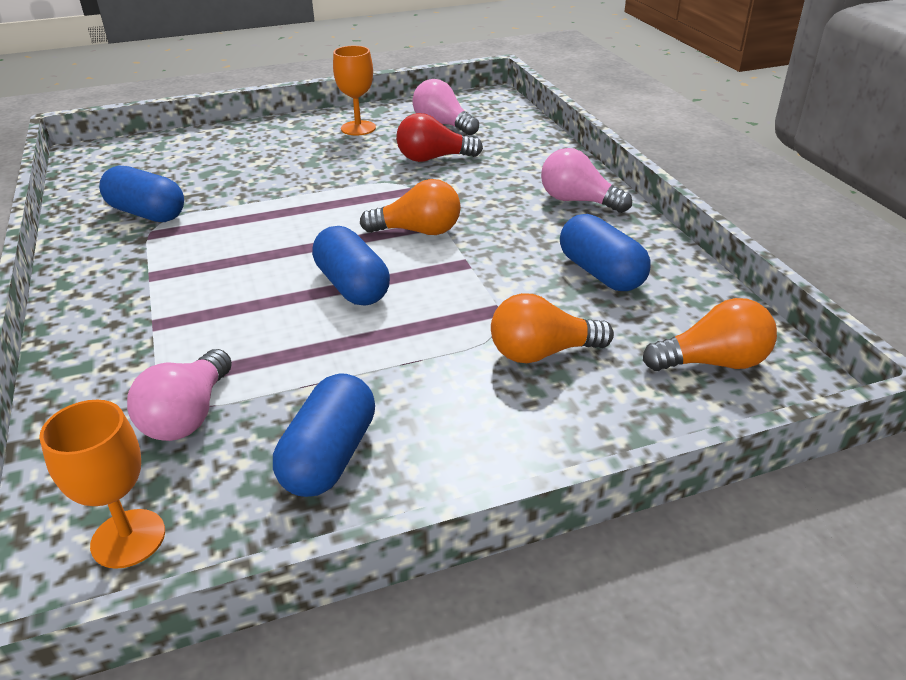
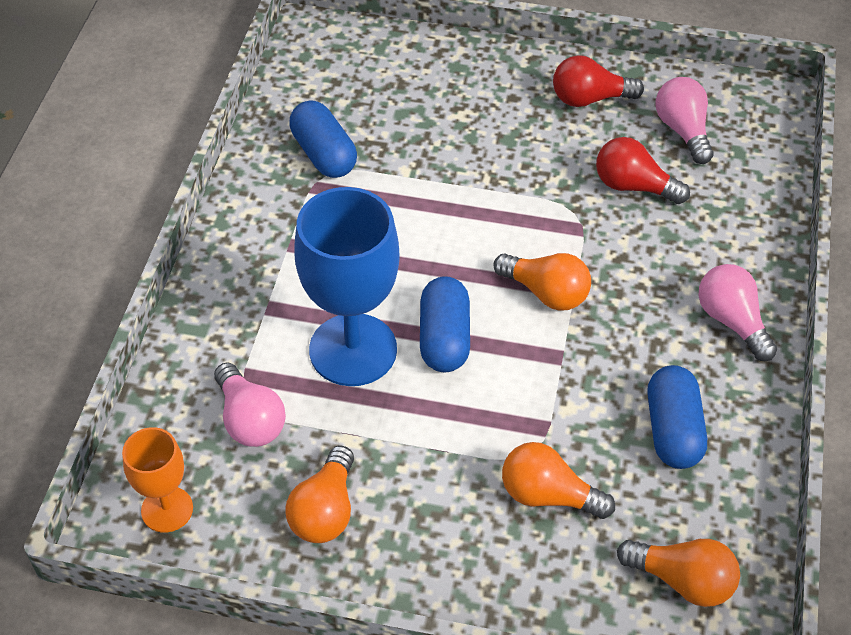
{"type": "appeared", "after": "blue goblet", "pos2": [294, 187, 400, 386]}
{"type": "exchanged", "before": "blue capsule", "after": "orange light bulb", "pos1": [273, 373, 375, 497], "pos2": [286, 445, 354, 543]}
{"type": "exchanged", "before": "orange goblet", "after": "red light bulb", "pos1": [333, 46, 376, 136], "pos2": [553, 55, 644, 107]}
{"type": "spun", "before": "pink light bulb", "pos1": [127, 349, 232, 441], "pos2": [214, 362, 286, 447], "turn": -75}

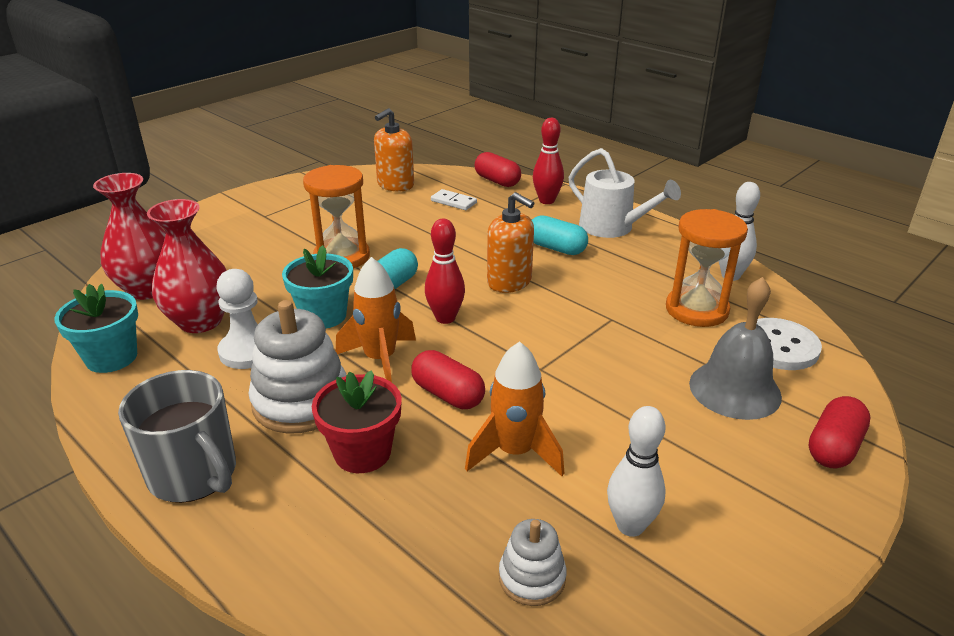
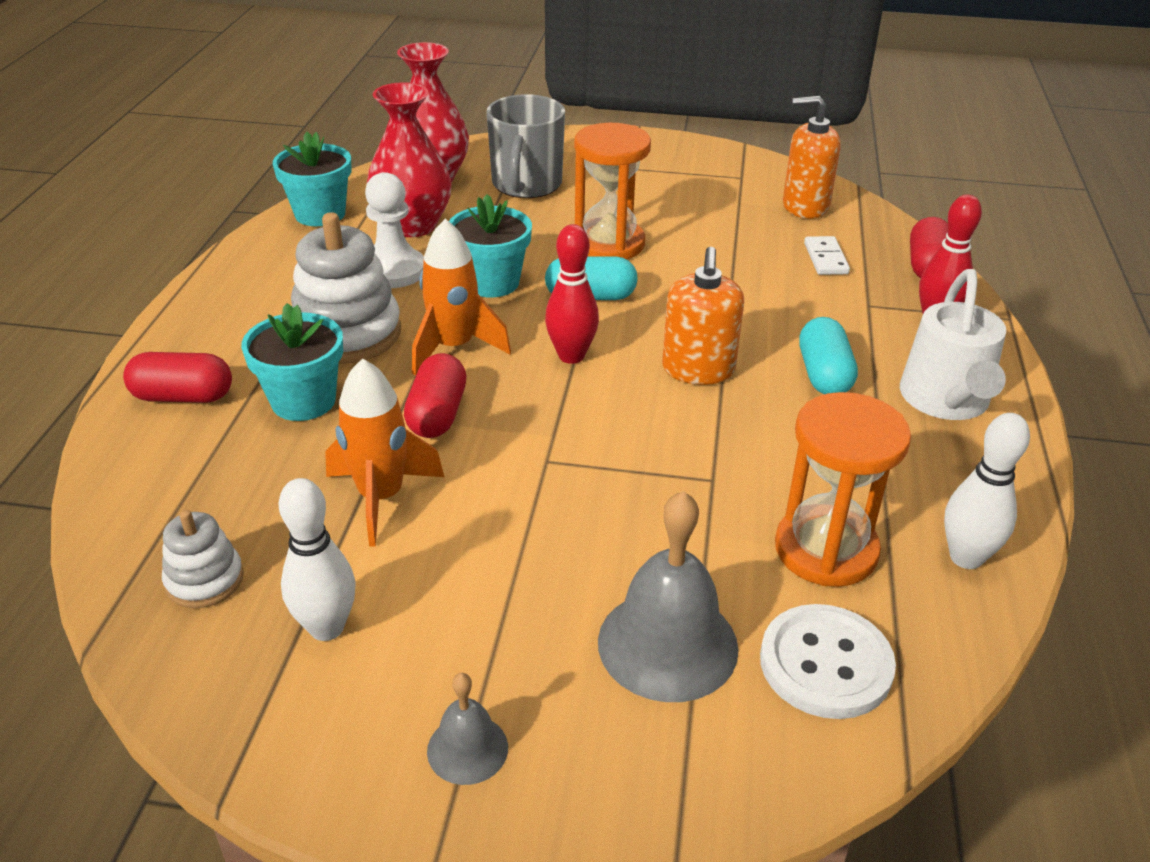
{"type": "appeared", "after": "grey bell", "pos2": [427, 673, 508, 785]}
{"type": "relocated", "before": "grey mug", "pos1": [118, 370, 236, 503], "pos2": [486, 94, 565, 198]}
{"type": "relocated", "before": "red capsule", "pos1": [809, 396, 871, 469], "pos2": [123, 352, 232, 403]}
{"type": "colour", "before": "red flower pot", "after": "turquoise flower pot", "pos1": [312, 370, 402, 473], "pos2": [241, 303, 343, 421]}

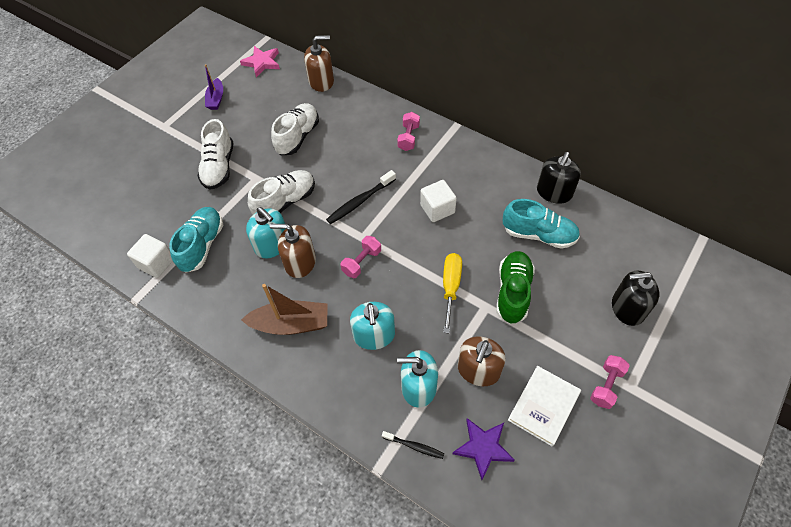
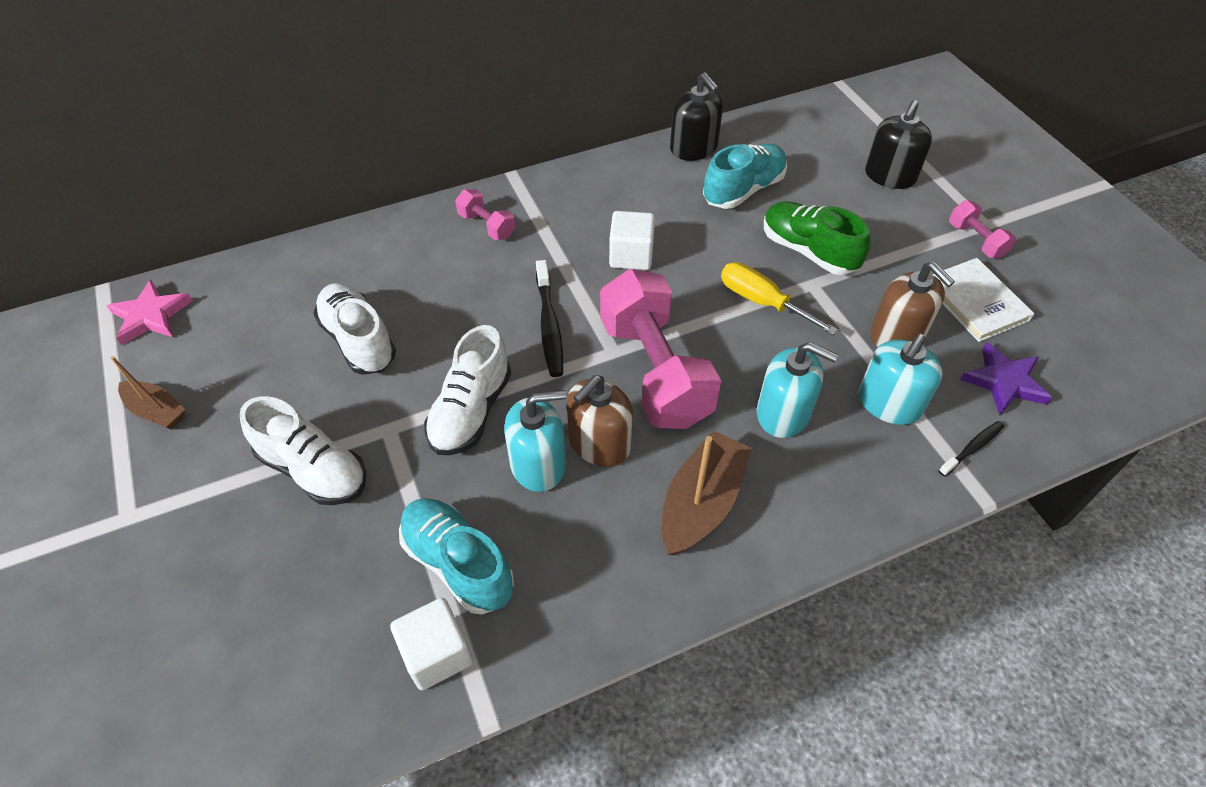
{"type": "missing", "before": "brown soap dispenser", "pos1": [304, 35, 334, 92]}
{"type": "colour", "before": "purple boat", "after": "brown boat", "pos1": [205, 64, 223, 110], "pos2": [111, 356, 185, 429]}
{"type": "spun", "before": "white shoe", "pos1": [248, 170, 315, 215], "pos2": [424, 325, 511, 455], "turn": -150}
{"type": "size", "before": "pink dumbbell", "pos1": [341, 236, 381, 278], "pos2": [600, 269, 721, 429], "scale": 2.2}

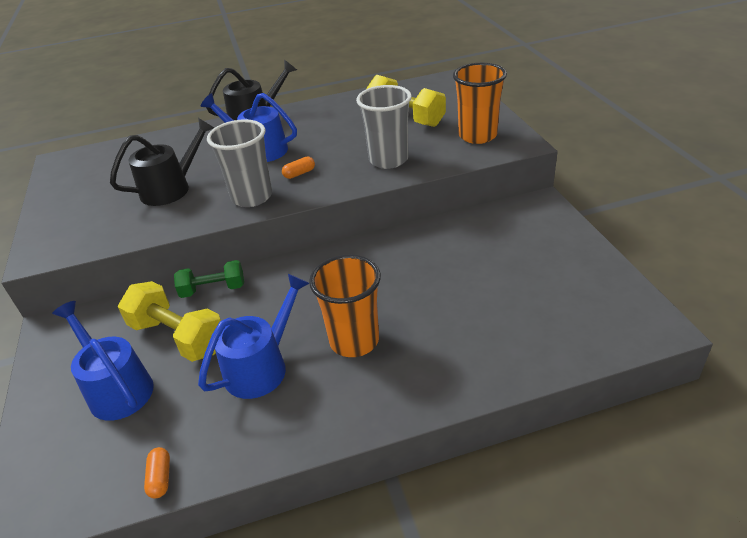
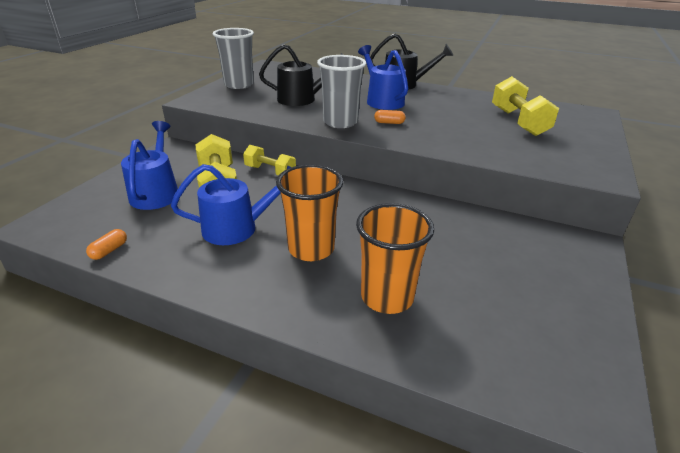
{"type": "relocated", "before": "grey cup", "pos1": [356, 85, 412, 169], "pos2": [213, 28, 254, 89]}
{"type": "relocated", "before": "orange cup", "pos1": [453, 63, 507, 144], "pos2": [356, 203, 434, 314]}
{"type": "colour", "before": "green dumbbell", "after": "yellow dumbbell", "pos1": [174, 260, 244, 298], "pos2": [243, 145, 296, 176]}

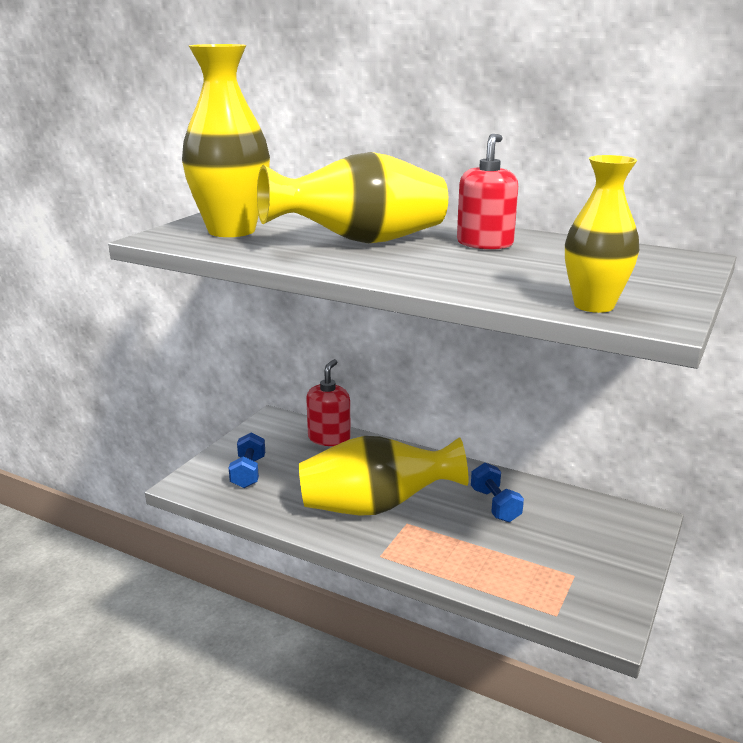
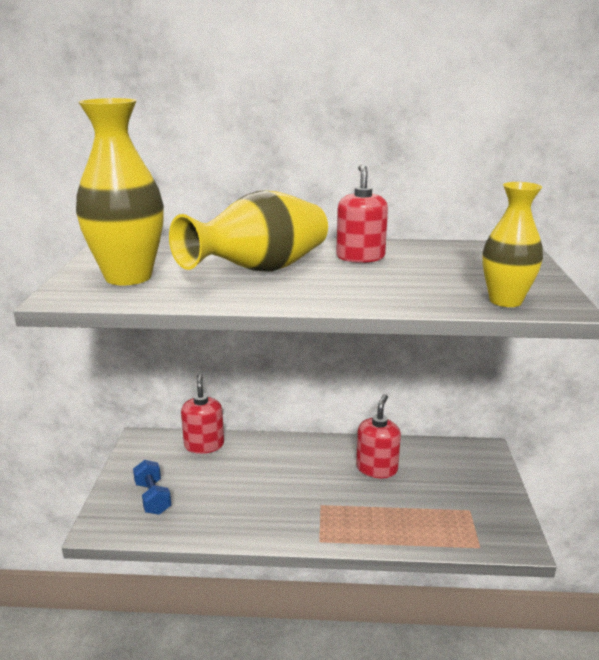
{"type": "missing", "before": "yellow vase", "pos1": [299, 436, 468, 516]}
{"type": "exchanged", "before": "blue dumbbell", "after": "red soap dispenser", "pos1": [471, 463, 524, 522], "pos2": [356, 394, 401, 478]}

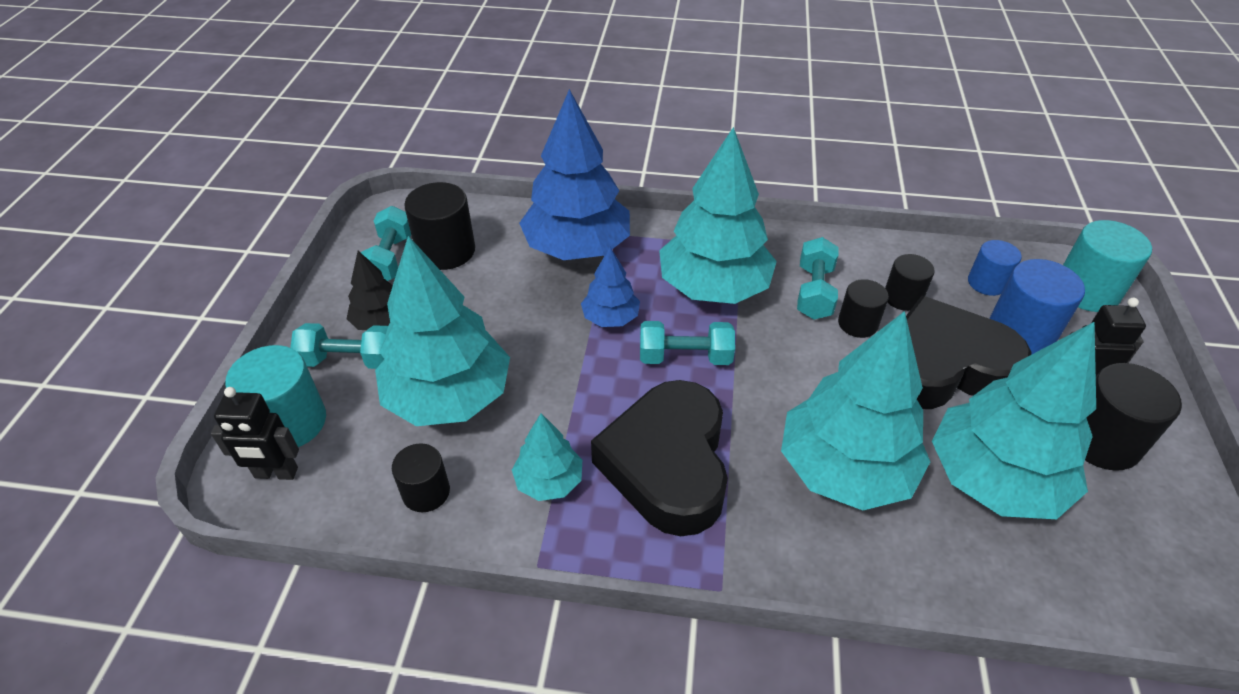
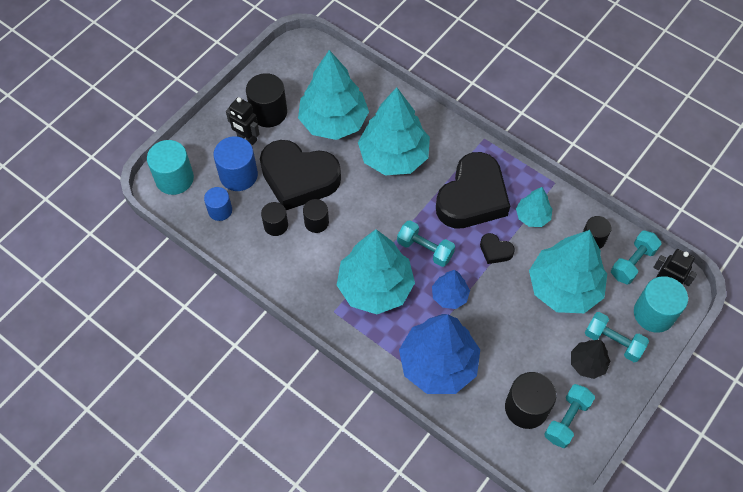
{"type": "appeared", "after": "black heart", "pos2": [480, 233, 515, 264]}
{"type": "relocated", "before": "turquoise dumbbell", "pos1": [797, 237, 839, 319], "pos2": [611, 230, 662, 285]}

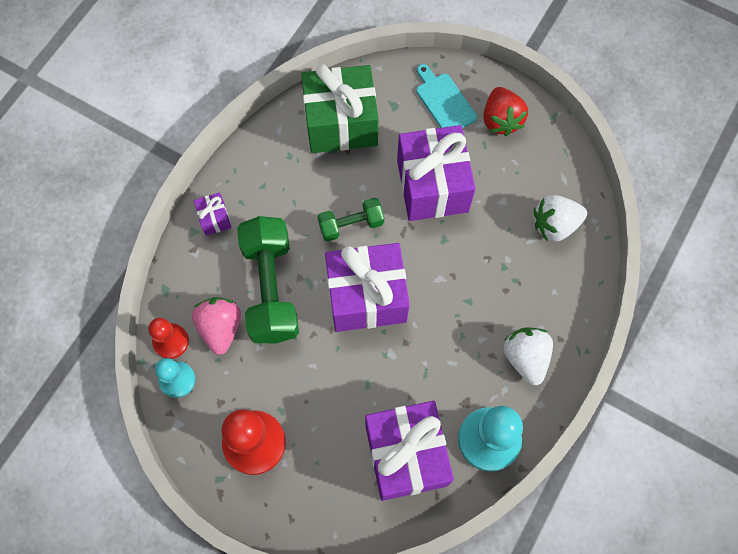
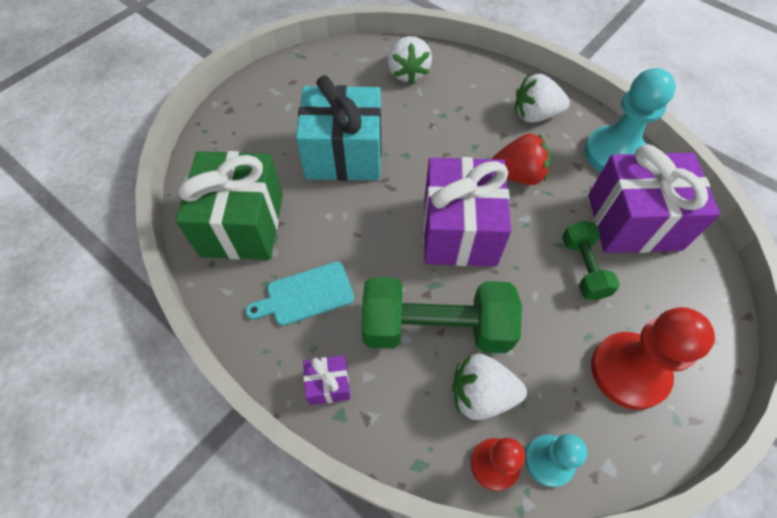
{"type": "relocated", "before": "green dumbbell", "pos1": [318, 197, 384, 241], "pos2": [562, 220, 620, 300]}
{"type": "relocated", "before": "turquoise cutting board", "pos1": [416, 64, 477, 129], "pos2": [245, 262, 354, 326]}
{"type": "relocated", "before": "red strawberry", "pos1": [483, 87, 528, 136], "pos2": [492, 134, 551, 185]}
{"type": "colour", "before": "pink strawberry", "after": "white strawberry", "pos1": [192, 297, 241, 355], "pos2": [452, 353, 527, 420]}
{"type": "colour", "before": "purple gift", "after": "turquoise gift", "pos1": [397, 125, 476, 221], "pos2": [296, 75, 382, 181]}

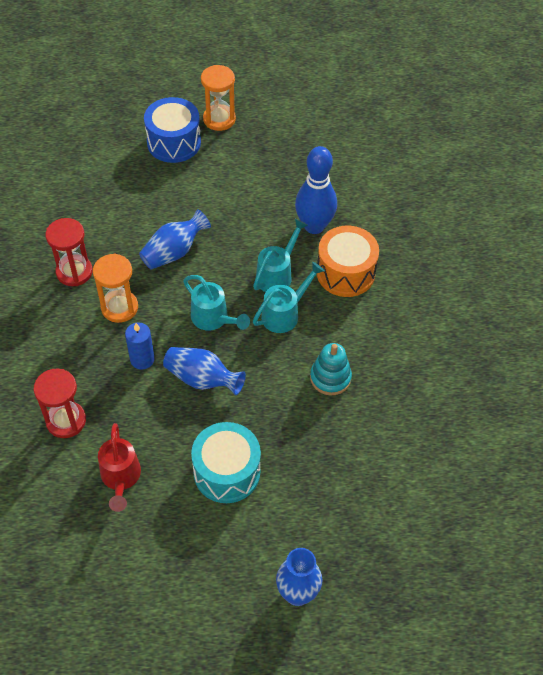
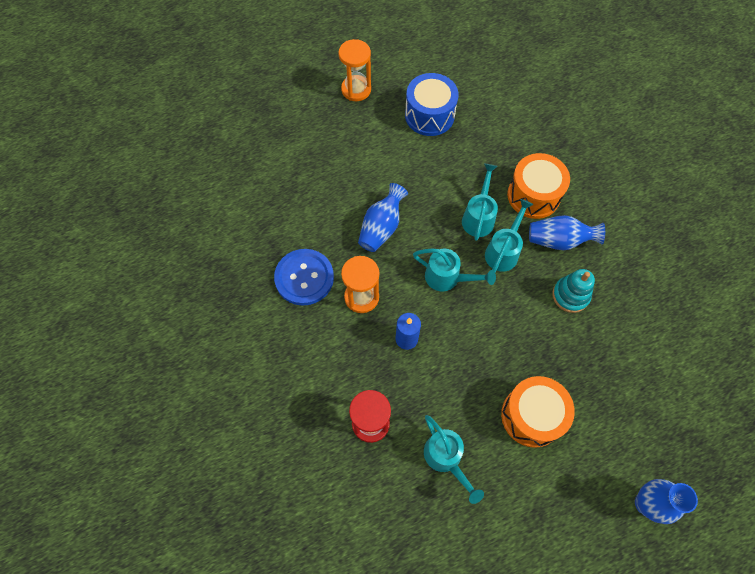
{"type": "missing", "before": "blue bowling pin", "pos1": [295, 146, 337, 234]}
{"type": "relocated", "before": "blue drum", "pos1": [144, 97, 201, 163], "pos2": [405, 73, 459, 136]}
{"type": "relocated", "before": "blue vase", "pos1": [163, 347, 246, 395], "pos2": [529, 215, 605, 250]}
{"type": "exchanged", "before": "red hourglass", "after": "blue button", "pos1": [45, 218, 93, 286], "pos2": [274, 249, 334, 306]}
{"type": "colour", "before": "red watering can", "after": "turquoise watering can", "pos1": [98, 423, 141, 512], "pos2": [424, 415, 484, 504]}
{"type": "colour", "before": "turquoise drum", "after": "orange drum", "pos1": [191, 422, 261, 503], "pos2": [501, 376, 575, 448]}

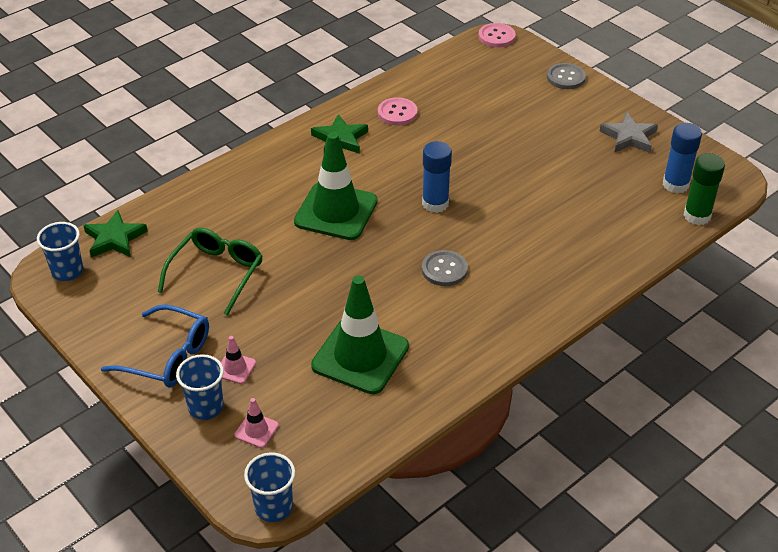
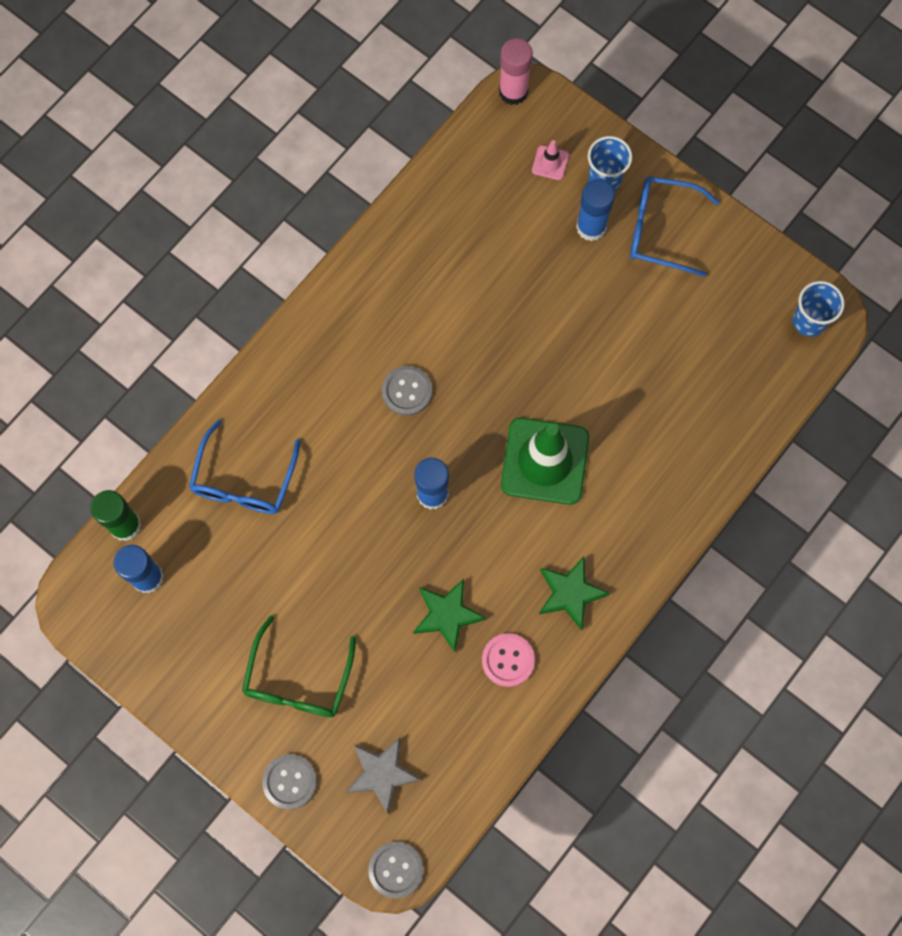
{"type": "missing", "before": "green traffic cone", "pos1": [311, 276, 409, 394]}
{"type": "appeared", "after": "blue glasses", "pos2": [189, 419, 301, 514]}
{"type": "relocated", "before": "green star", "pos1": [83, 210, 148, 258], "pos2": [413, 579, 486, 652]}
{"type": "relocated", "before": "green glasses", "pos1": [158, 228, 263, 316], "pos2": [242, 615, 356, 717]}
{"type": "relocated", "before": "grey star", "pos1": [600, 112, 658, 153], "pos2": [346, 738, 421, 813]}
{"type": "exchanged", "before": "pink traffic cone", "after": "blue glue stick", "pos1": [221, 336, 256, 384], "pos2": [576, 179, 615, 241]}
{"type": "exchanged", "before": "blue cup", "after": "pink glue stick", "pos1": [244, 452, 295, 522], "pos2": [499, 38, 533, 105]}
{"type": "colour", "before": "pink button", "after": "grey button", "pos1": [478, 23, 516, 47], "pos2": [368, 841, 424, 898]}

